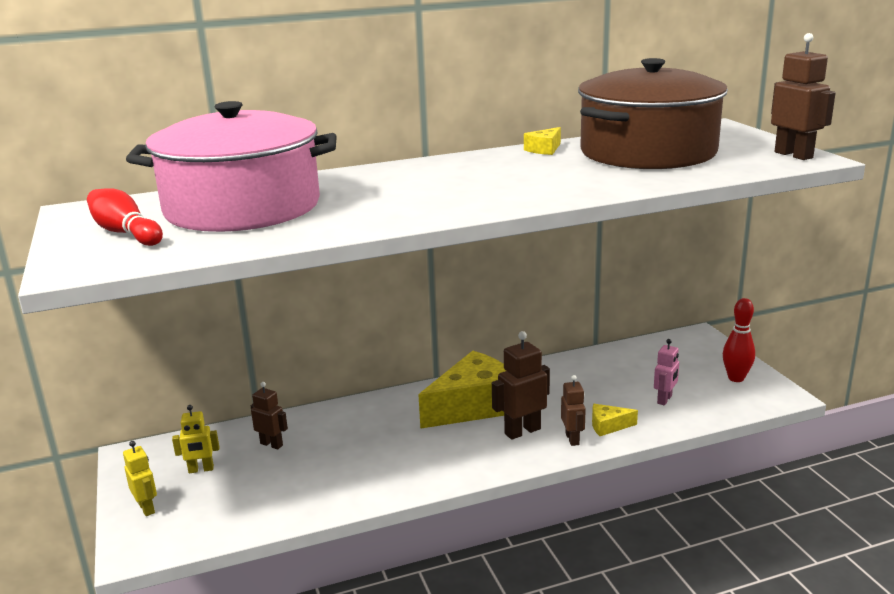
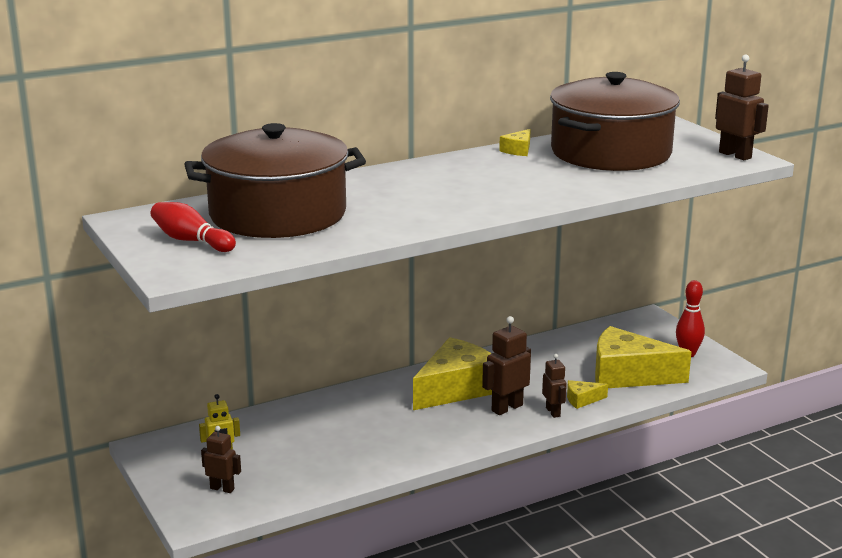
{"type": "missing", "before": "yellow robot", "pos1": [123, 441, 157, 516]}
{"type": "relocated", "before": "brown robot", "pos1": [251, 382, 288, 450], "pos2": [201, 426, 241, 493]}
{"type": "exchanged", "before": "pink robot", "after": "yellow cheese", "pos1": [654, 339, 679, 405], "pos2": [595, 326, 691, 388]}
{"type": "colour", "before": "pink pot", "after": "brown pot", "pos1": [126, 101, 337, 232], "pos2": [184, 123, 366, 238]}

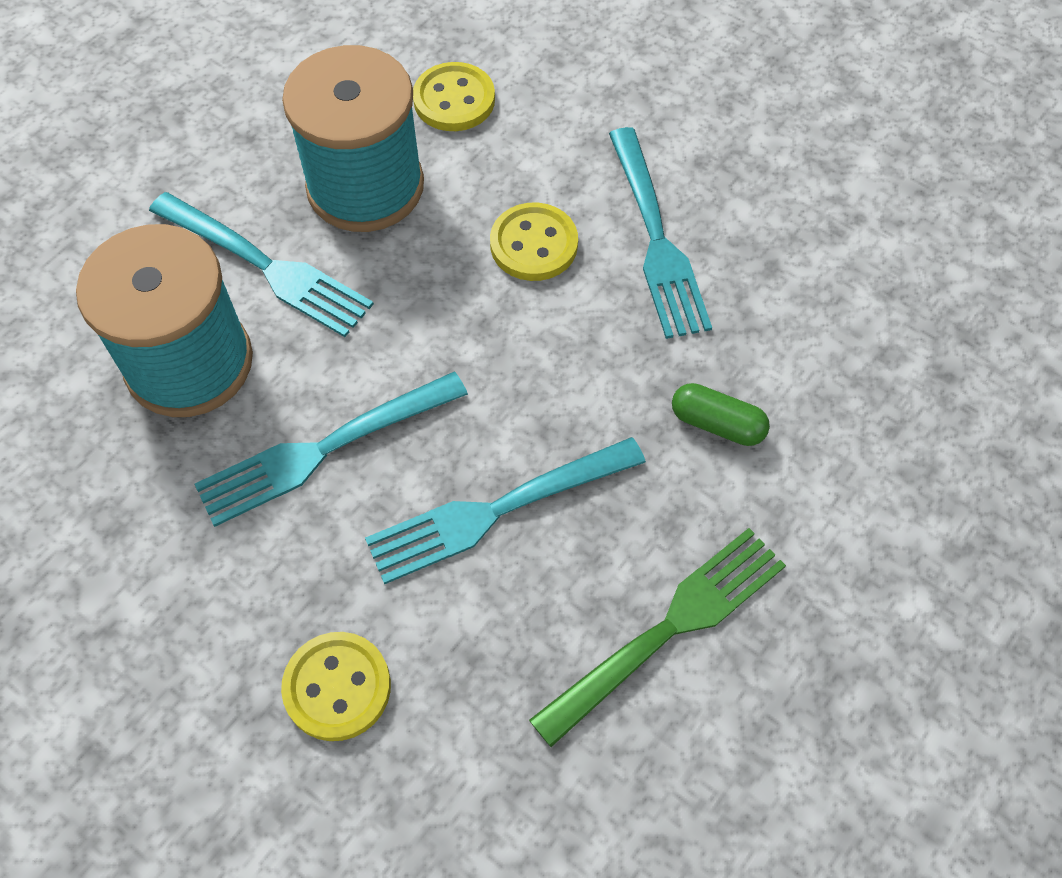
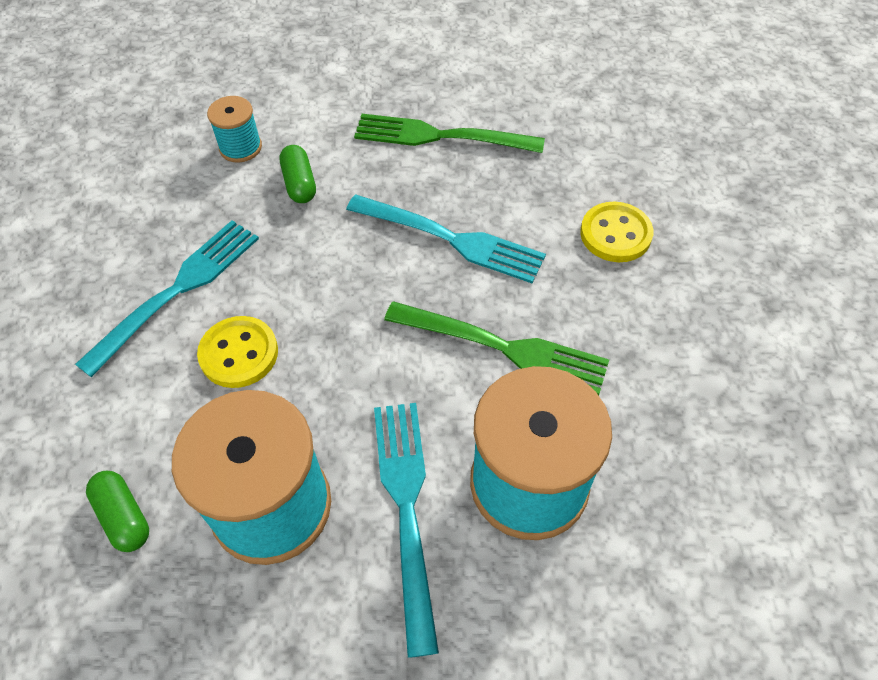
{"type": "appeared", "after": "turquoise spool", "pos2": [207, 96, 262, 163]}
{"type": "exchanged", "before": "yellow button", "after": "green capsule", "pos1": [413, 62, 495, 131], "pos2": [86, 471, 149, 552]}
{"type": "colour", "before": "turquoise fork", "after": "green fork", "pos1": [195, 372, 468, 527], "pos2": [384, 301, 609, 395]}

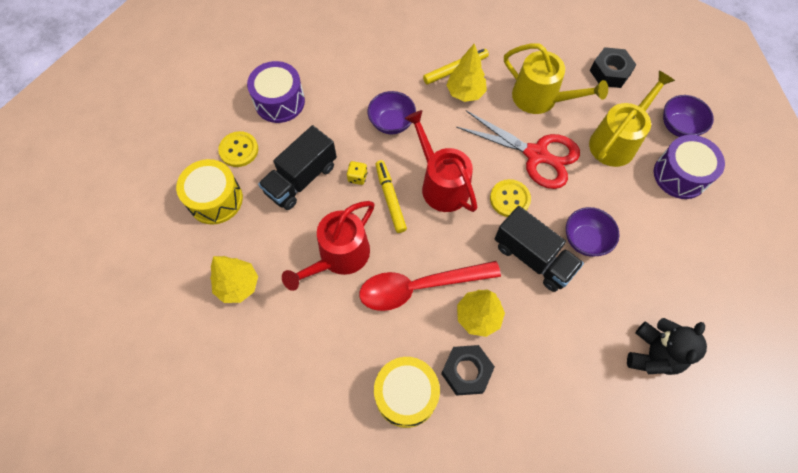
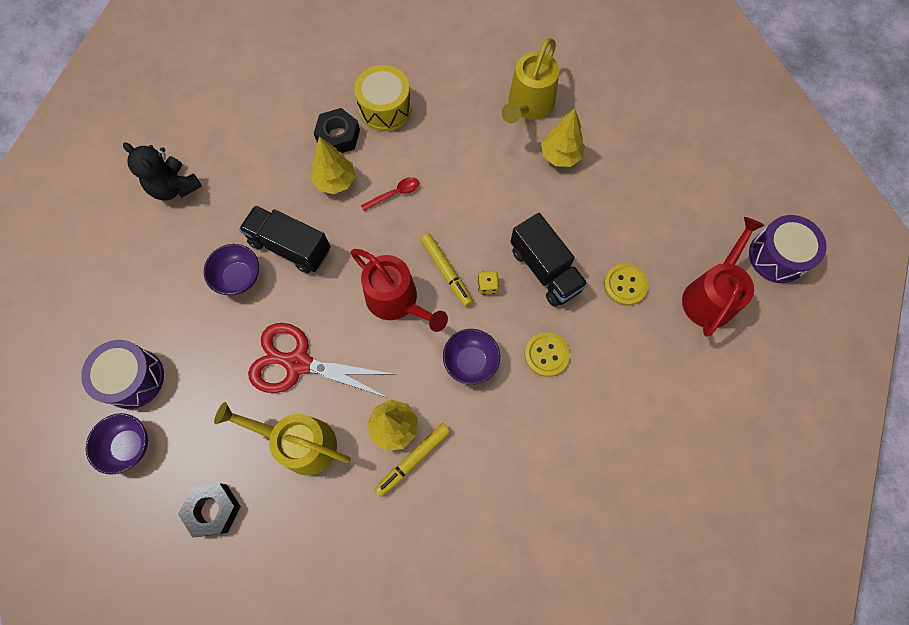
{"type": "missing", "before": "yellow drum", "pos1": [176, 159, 243, 224]}
{"type": "relocated", "before": "purple drum", "pos1": [247, 61, 305, 123], "pos2": [749, 215, 827, 283]}
{"type": "relocated", "before": "red watering can", "pos1": [282, 201, 374, 291], "pos2": [682, 217, 765, 337]}
{"type": "relocated", "before": "yellow button", "pos1": [490, 179, 531, 217], "pos2": [525, 332, 570, 377]}
{"type": "relocated", "before": "yellow watering can", "pos1": [589, 71, 675, 167], "pos2": [502, 38, 559, 123]}
{"type": "spun", "before": "black truck", "pos1": [258, 125, 337, 210], "pos2": [510, 213, 588, 307], "turn": 120}
{"type": "spun", "before": "black teddy bear", "pos1": [627, 318, 707, 375], "pos2": [123, 142, 202, 200], "turn": -60}
{"type": "size", "before": "red spoon", "pos1": [359, 261, 501, 311], "pos2": [361, 177, 419, 211], "scale": 0.46}

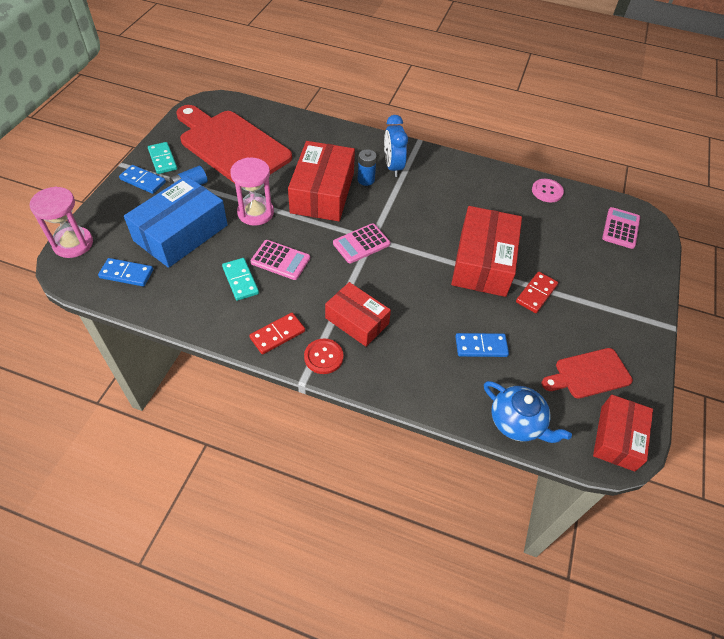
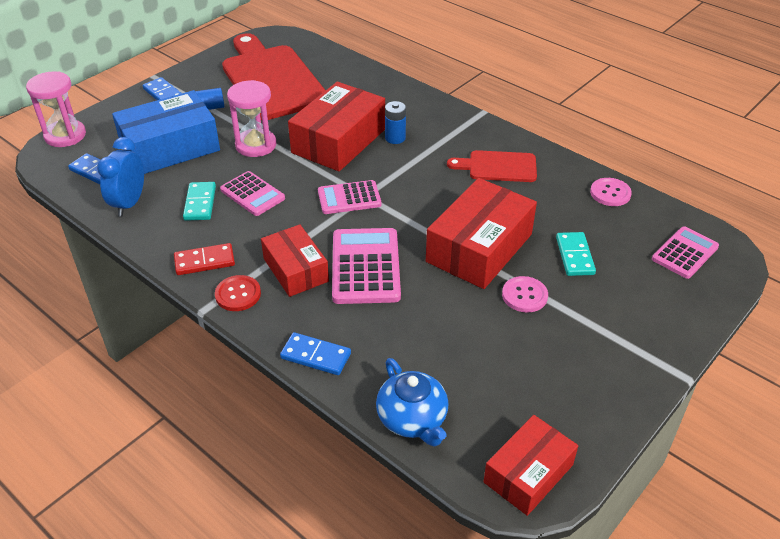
{"type": "appeared", "after": "pink calculator", "pos2": [332, 228, 401, 304]}
{"type": "relocated", "before": "turquoise domino", "pos1": [148, 142, 177, 174], "pos2": [556, 232, 596, 276]}
{"type": "relocated", "before": "blue clock", "pos1": [384, 115, 408, 177], "pos2": [97, 137, 144, 217]}
{"type": "relocated", "before": "blue domino", "pos1": [455, 333, 509, 357], "pos2": [280, 332, 351, 375]}
{"type": "relocated", "before": "red cutting board", "pos1": [542, 348, 633, 399], "pos2": [447, 150, 537, 182]}
{"type": "exchanged", "before": "red domino", "after": "pink button", "pos1": [516, 272, 558, 313], "pos2": [502, 276, 548, 312]}

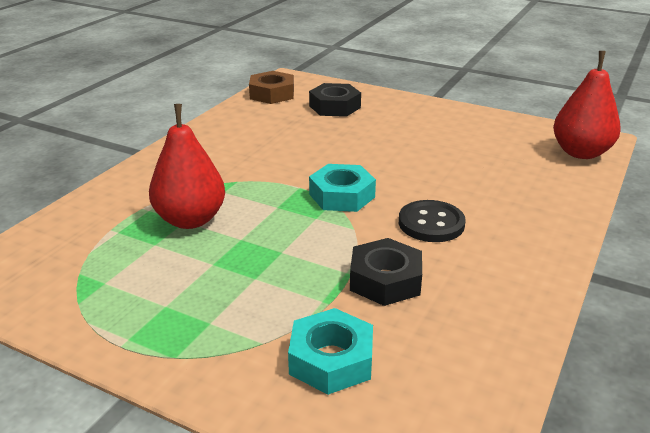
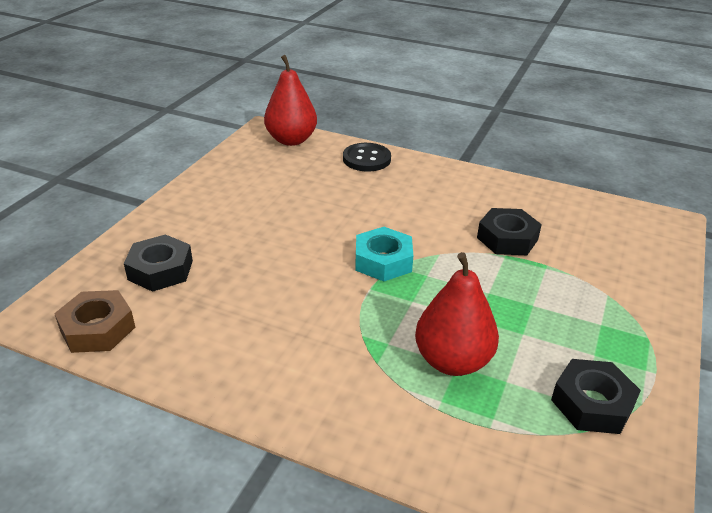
{"type": "missing", "before": "turquoise nut", "pos1": [288, 308, 373, 395]}
{"type": "appeared", "after": "black nut", "pos2": [551, 359, 641, 434]}
{"type": "relocated", "before": "black button", "pos1": [399, 200, 466, 242], "pos2": [343, 143, 391, 172]}

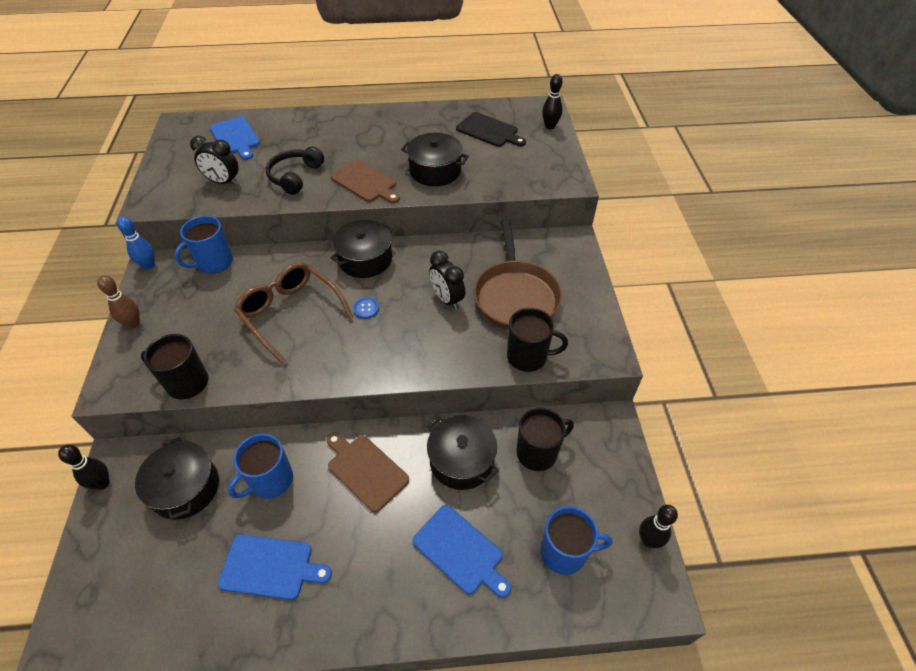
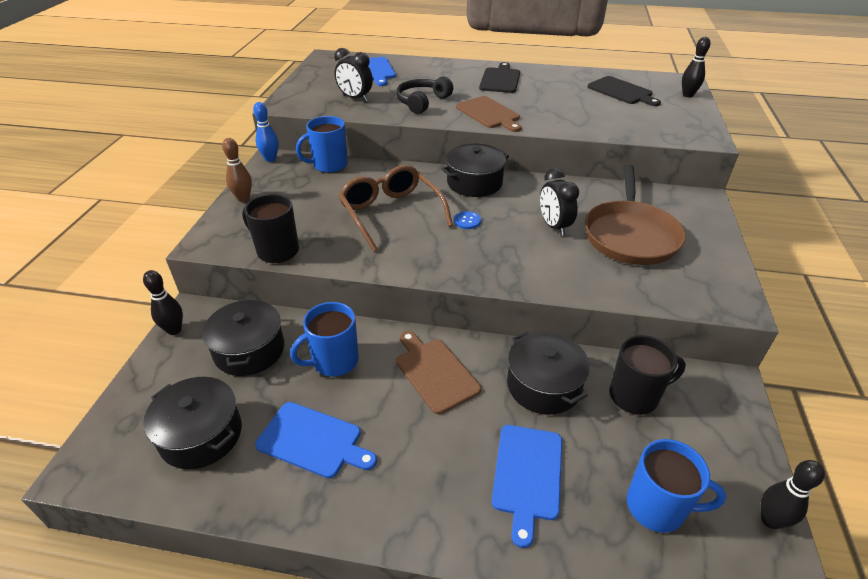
{"type": "missing", "before": "black mug", "pos1": [507, 308, 568, 372]}
{"type": "appeared", "after": "black cutting board", "pos2": [479, 62, 520, 93]}
{"type": "relocated", "before": "black pot", "pos1": [401, 133, 469, 186], "pos2": [143, 377, 242, 470]}
{"type": "spun", "before": "blue cutting board", "pos1": [413, 505, 511, 598], "pos2": [492, 425, 562, 548], "turn": 45}

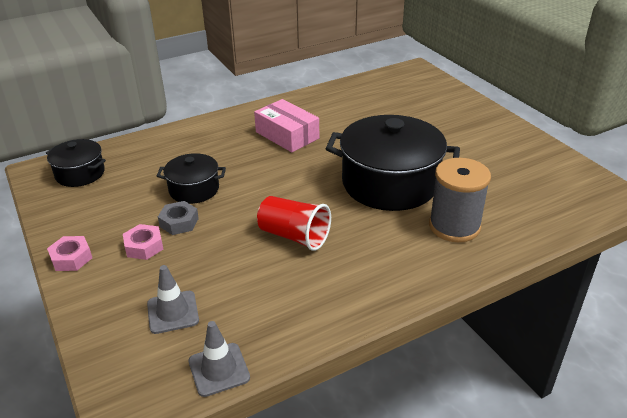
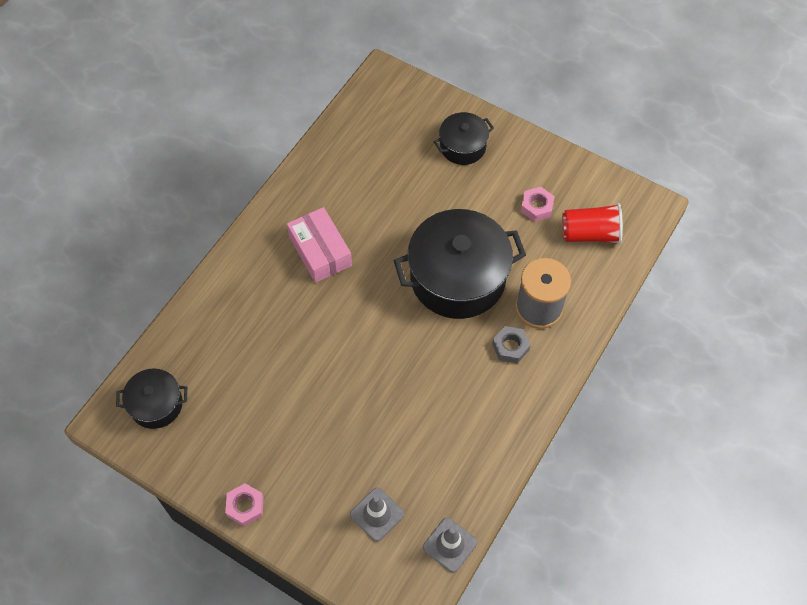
{"type": "relocated", "before": "pink nut", "pos1": [123, 224, 163, 260], "pos2": [521, 187, 555, 222]}
{"type": "relocated", "before": "black pot", "pos1": [157, 153, 226, 204], "pos2": [434, 112, 494, 165]}
{"type": "relocated", "before": "grey nut", "pos1": [158, 201, 199, 235], "pos2": [492, 326, 531, 364]}
{"type": "relocated", "before": "red cup", "pos1": [257, 196, 331, 251], "pos2": [562, 203, 623, 245]}
{"type": "spun", "before": "pink box", "pos1": [254, 99, 319, 152], "pos2": [287, 207, 352, 283], "turn": 45}

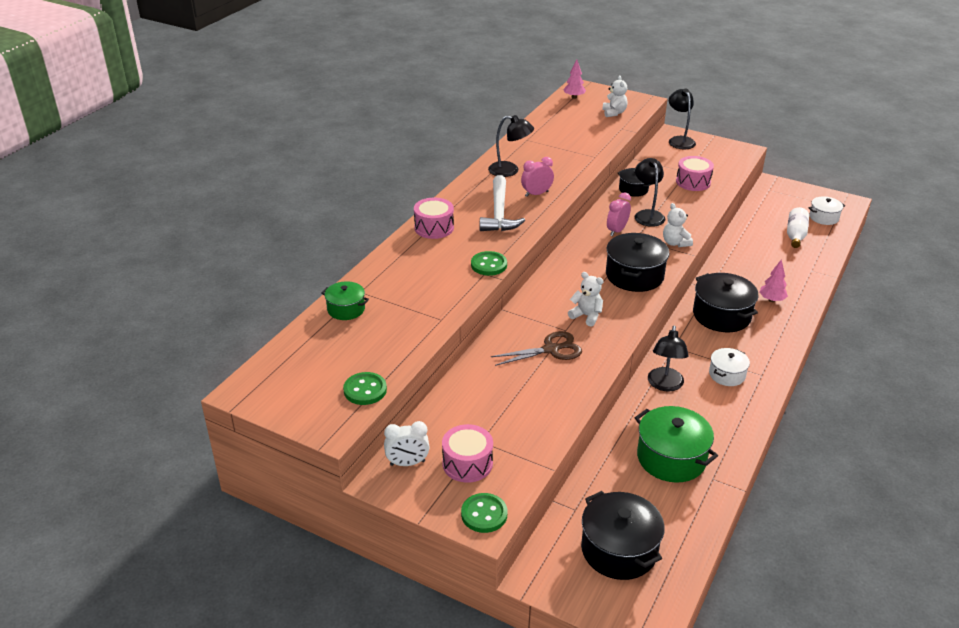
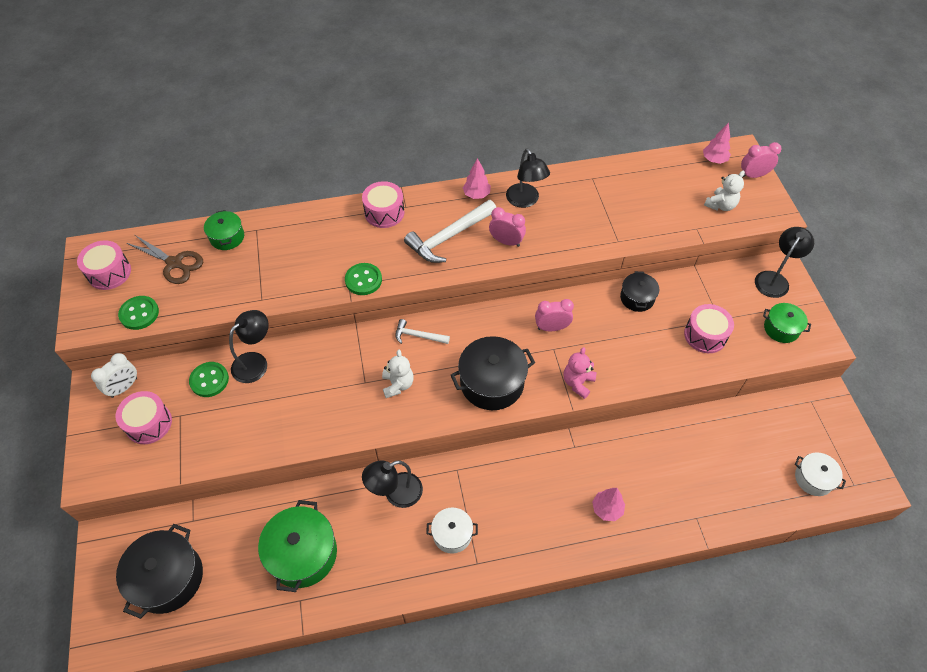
{"type": "missing", "before": "black pot", "pos1": [693, 273, 759, 332]}
{"type": "missing", "before": "white bottle", "pos1": [787, 207, 809, 248]}
{"type": "appeared", "after": "pink drum", "pos2": [77, 240, 131, 290]}
{"type": "appeared", "after": "white hammer", "pos2": [395, 319, 450, 344]}
{"type": "appeared", "after": "pink tree", "pos2": [463, 158, 491, 199]}
{"type": "appeared", "after": "pink clock", "pos2": [741, 142, 781, 178]}
{"type": "appeared", "after": "green pot", "pos2": [763, 303, 811, 343]}
{"type": "relocated", "before": "green button", "pos1": [461, 493, 507, 533], "pos2": [189, 362, 229, 397]}
{"type": "relocated", "before": "brown scissors", "pos1": [491, 331, 582, 366], "pos2": [127, 235, 203, 284]}
{"type": "relocated", "before": "black lamp", "pos1": [635, 158, 665, 227], "pos2": [229, 310, 269, 383]}
{"type": "colour", "before": "white teddy bear", "after": "pink teddy bear", "pos1": [663, 203, 693, 247], "pos2": [563, 347, 597, 399]}
{"type": "spun", "before": "white clock", "pos1": [384, 421, 430, 466], "pos2": [91, 353, 137, 398], "turn": -90}

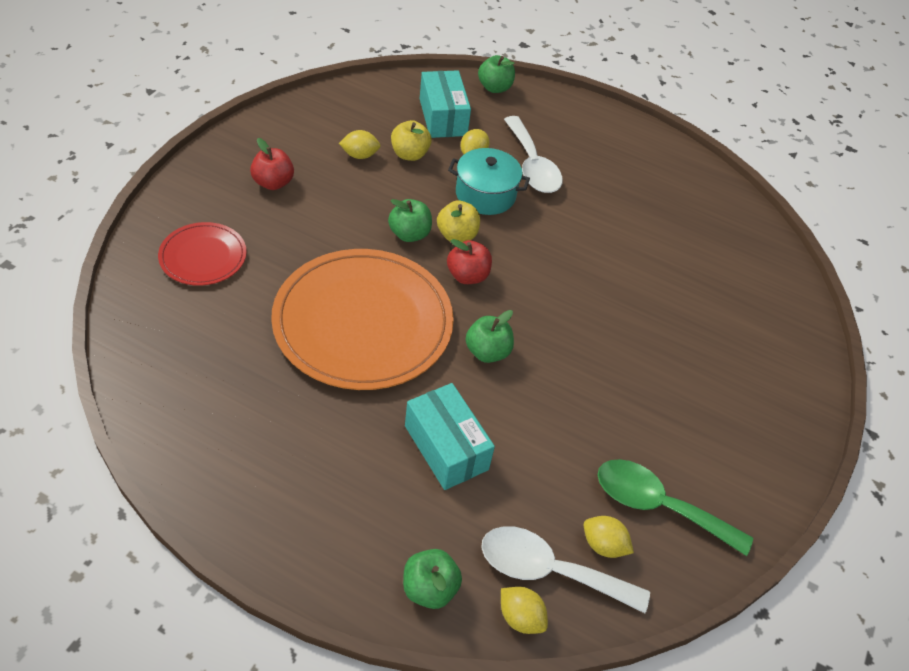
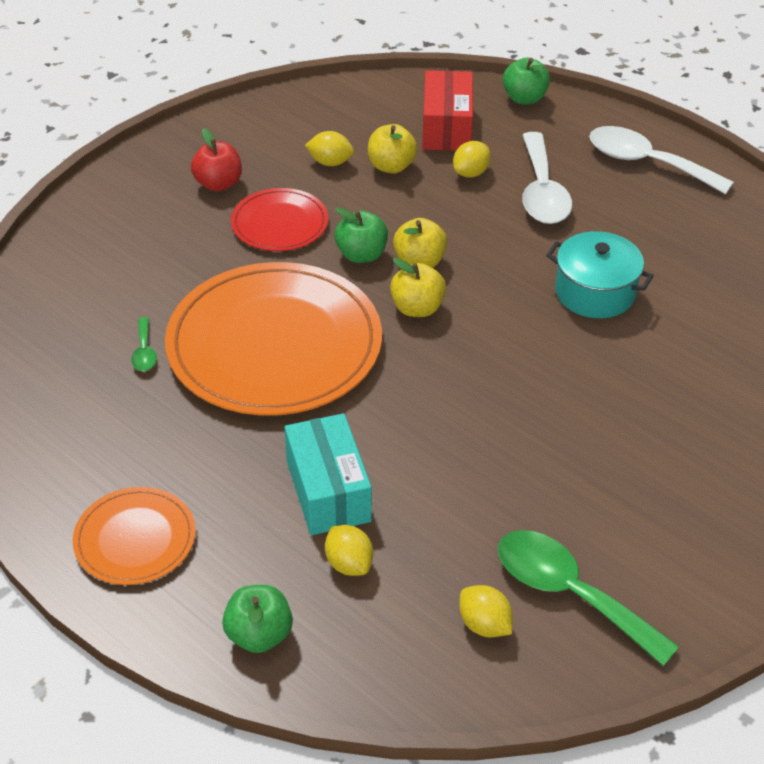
{"type": "missing", "before": "green apple", "pos1": [466, 310, 514, 363]}
{"type": "appeared", "after": "orange plate", "pos2": [73, 487, 196, 585]}
{"type": "appeared", "after": "green spoon", "pos2": [131, 317, 157, 371]}
{"type": "relocated", "before": "red plate", "pos1": [158, 222, 247, 286], "pos2": [231, 188, 328, 251]}
{"type": "relocated", "before": "turquoise pot", "pos1": [448, 148, 530, 215], "pos2": [546, 231, 654, 318]}
{"type": "relocated", "before": "white spoon", "pos1": [481, 526, 650, 613], "pos2": [589, 126, 734, 194]}
{"type": "relocated", "before": "yellow lemon", "pos1": [501, 587, 548, 634], "pos2": [325, 525, 373, 576]}
{"type": "colour", "before": "turquoise box", "after": "red box", "pos1": [420, 70, 471, 138], "pos2": [422, 70, 473, 151]}
{"type": "colour", "before": "red apple", "after": "yellow apple", "pos1": [447, 239, 492, 284], "pos2": [390, 258, 446, 317]}

